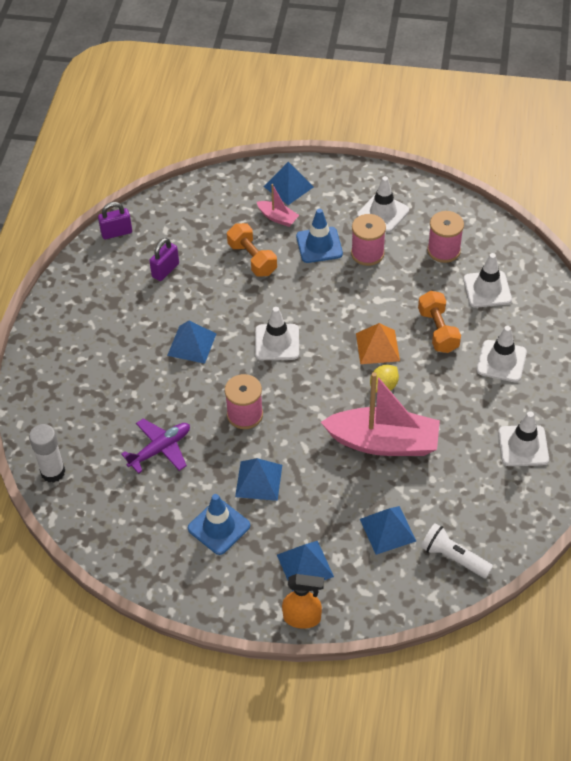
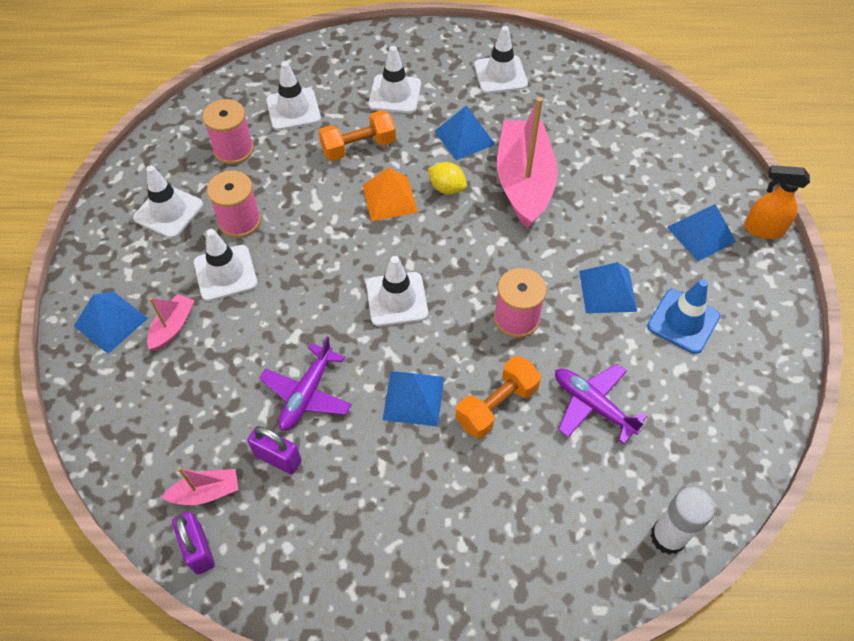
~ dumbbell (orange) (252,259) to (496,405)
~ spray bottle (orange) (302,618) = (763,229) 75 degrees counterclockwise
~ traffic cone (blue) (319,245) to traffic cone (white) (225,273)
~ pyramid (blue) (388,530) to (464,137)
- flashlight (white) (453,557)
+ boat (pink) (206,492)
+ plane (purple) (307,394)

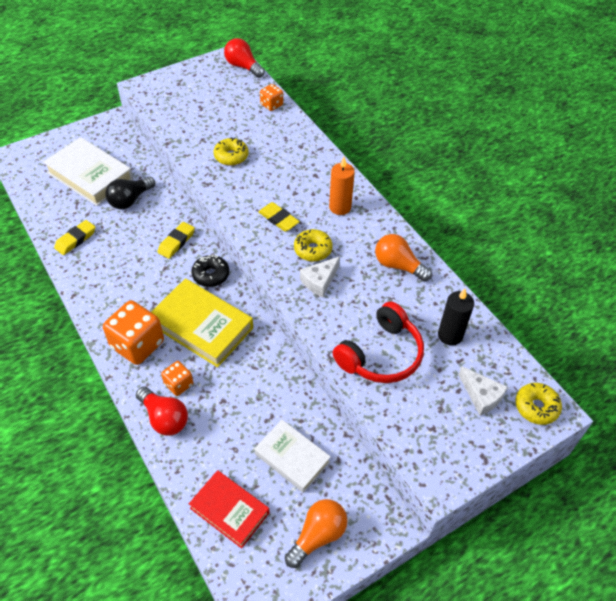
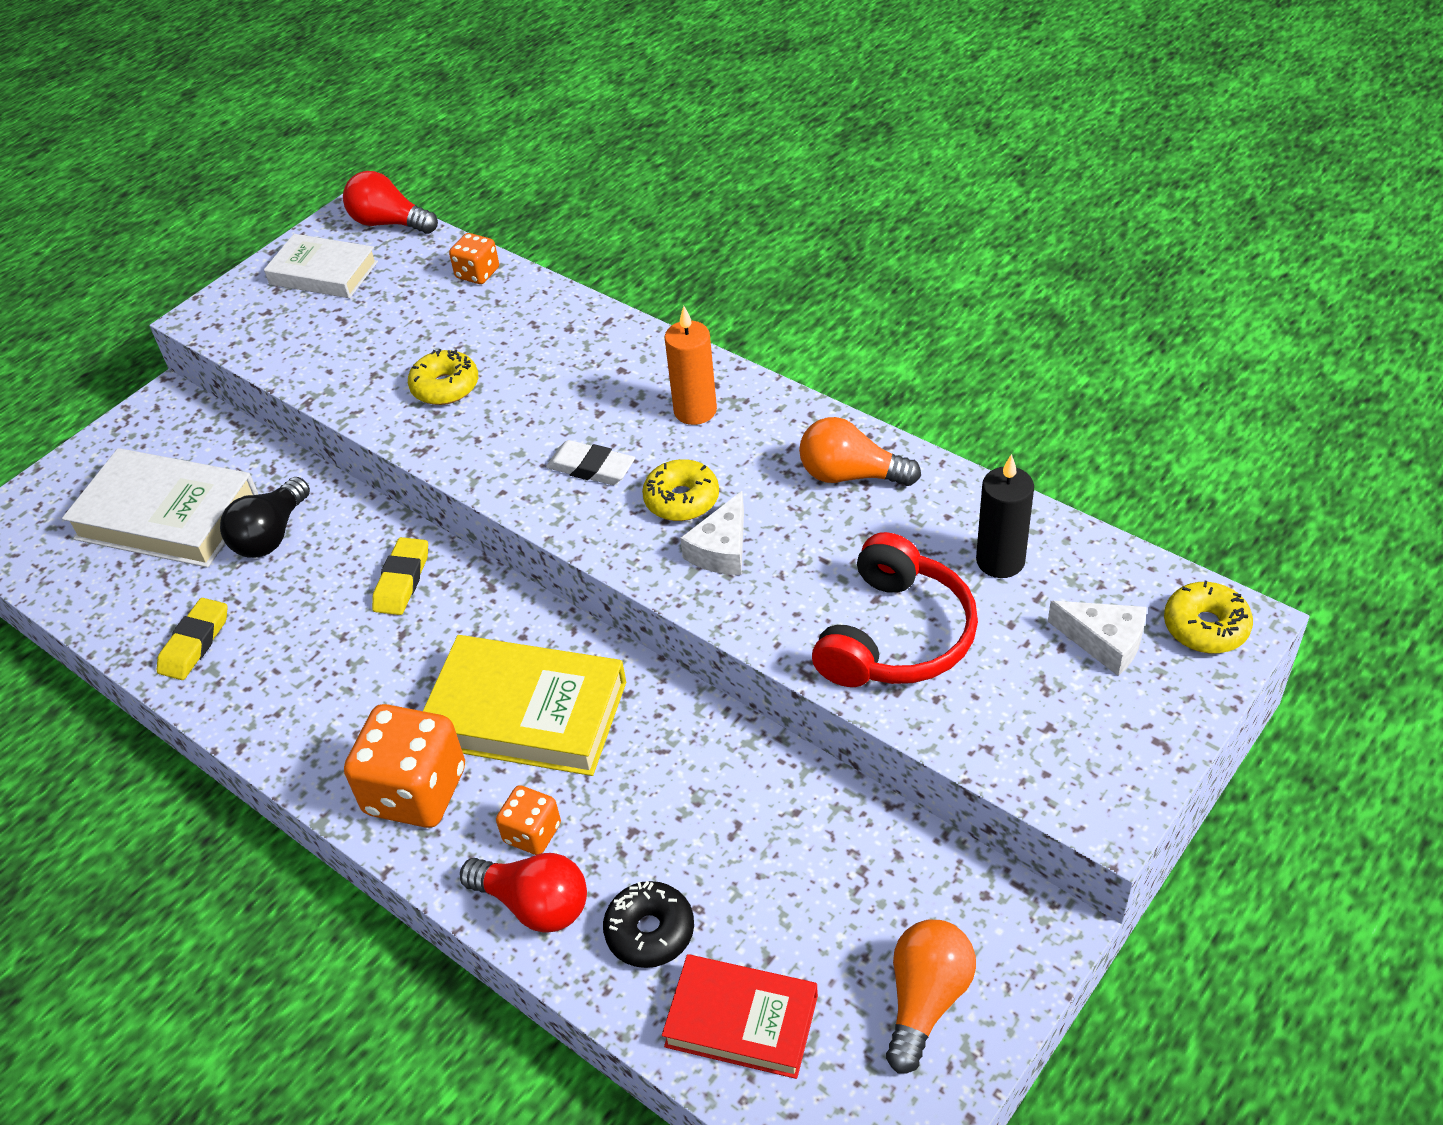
~ donut (black) (211,275) to (650,931)
~ book (white) (292,458) to (323,273)
~ eraser (yellow) (278,219) to eraser (white) (591,468)

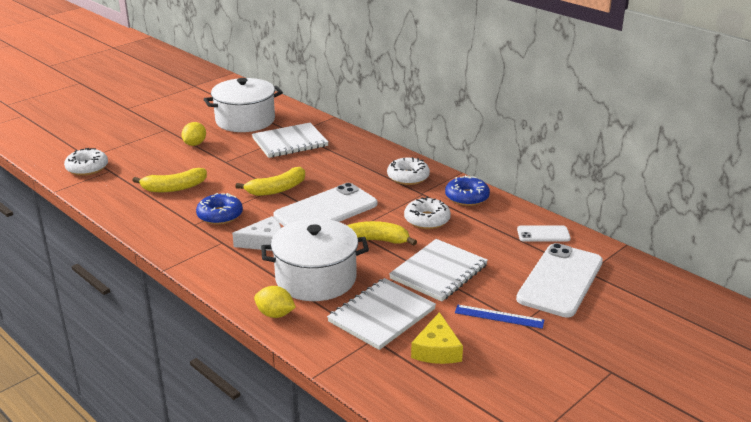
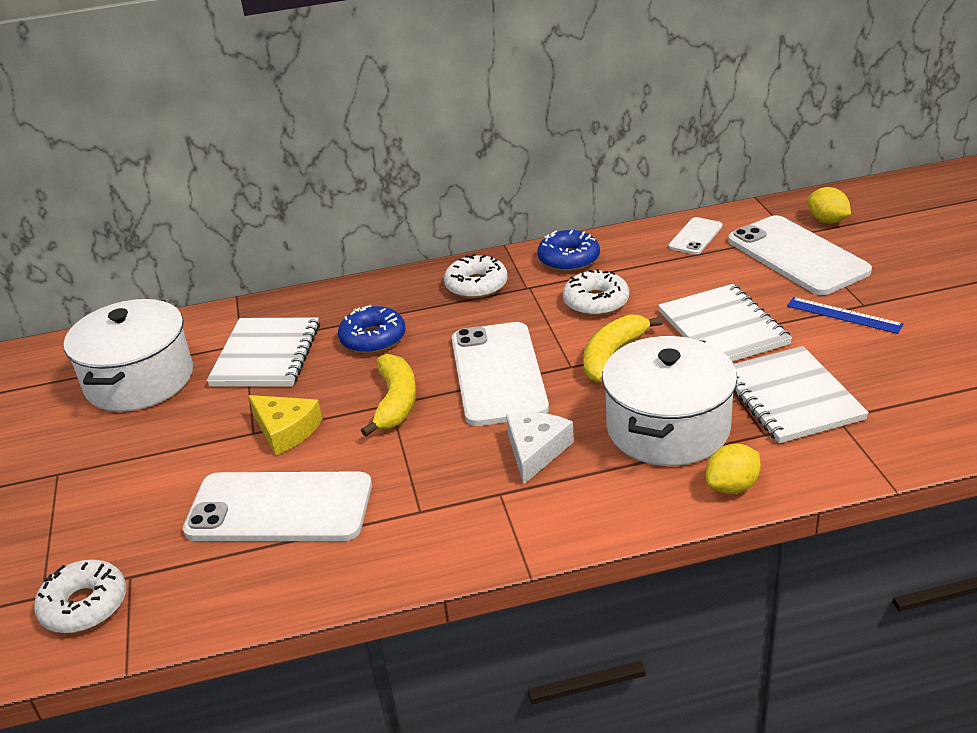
~ banana (yellow) (174,188) to phone (white) (279,508)
~ lemon (yellow) (195,144) to (827,221)
~ donut (blue) (220,215) to (373,338)
~ cheese (yellow) (437,350) to (286,430)
~ ruler (blue) (499,316) = (844,315) 75 degrees clockwise

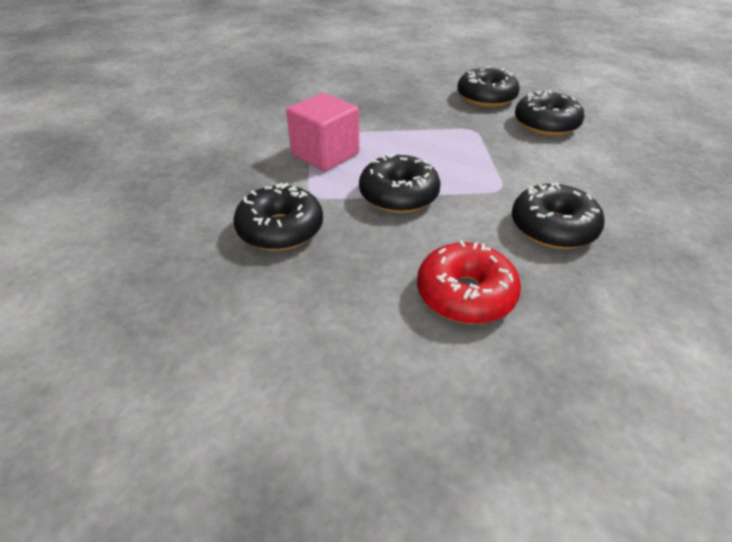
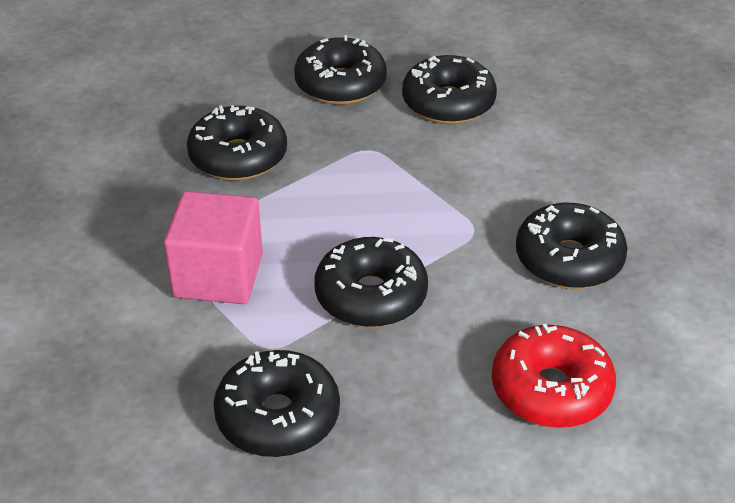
+ donut (black) (238,157)

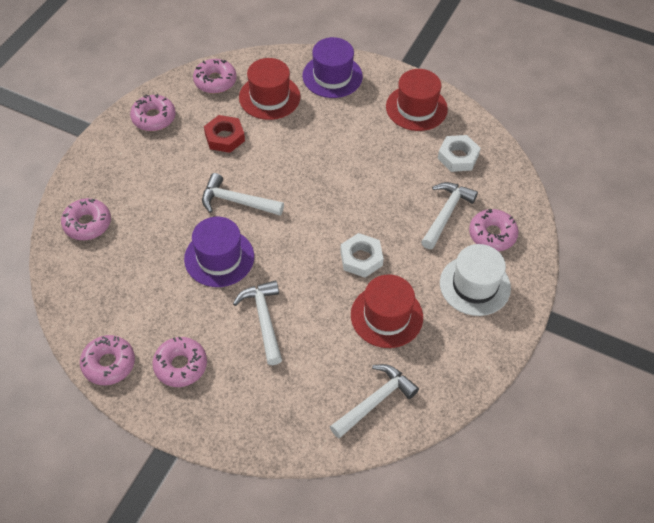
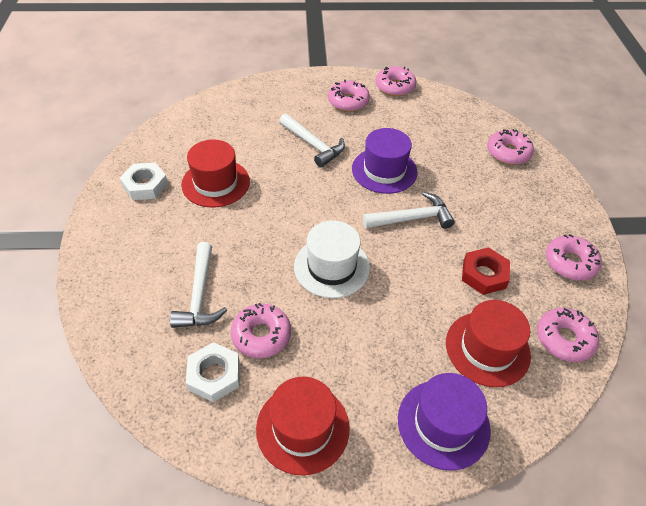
- hammer (white) (375,401)
~ nut (white) (361,258) to (145,185)
~ hat (white) (475,285) to (331,267)
~ donut (pink) (492,234) to (261,335)

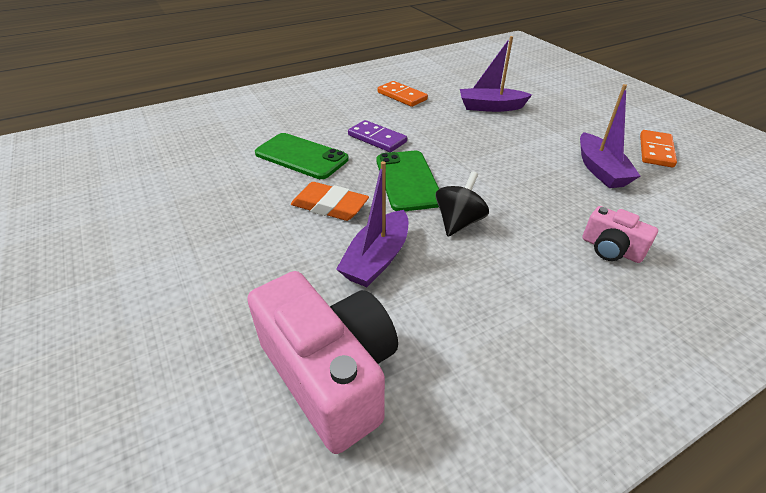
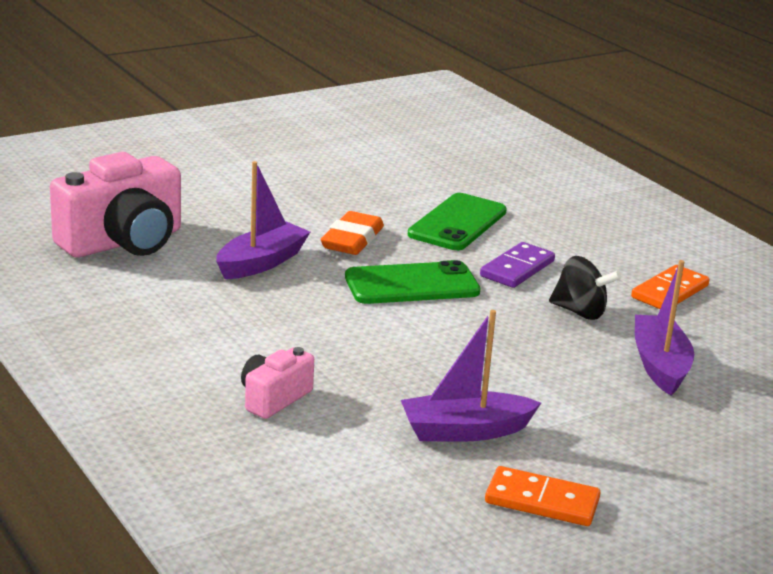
~ boat (purple) (377,259) = (261,262) 105 degrees clockwise
~ spinning top (black) (458,222) to (580,312)

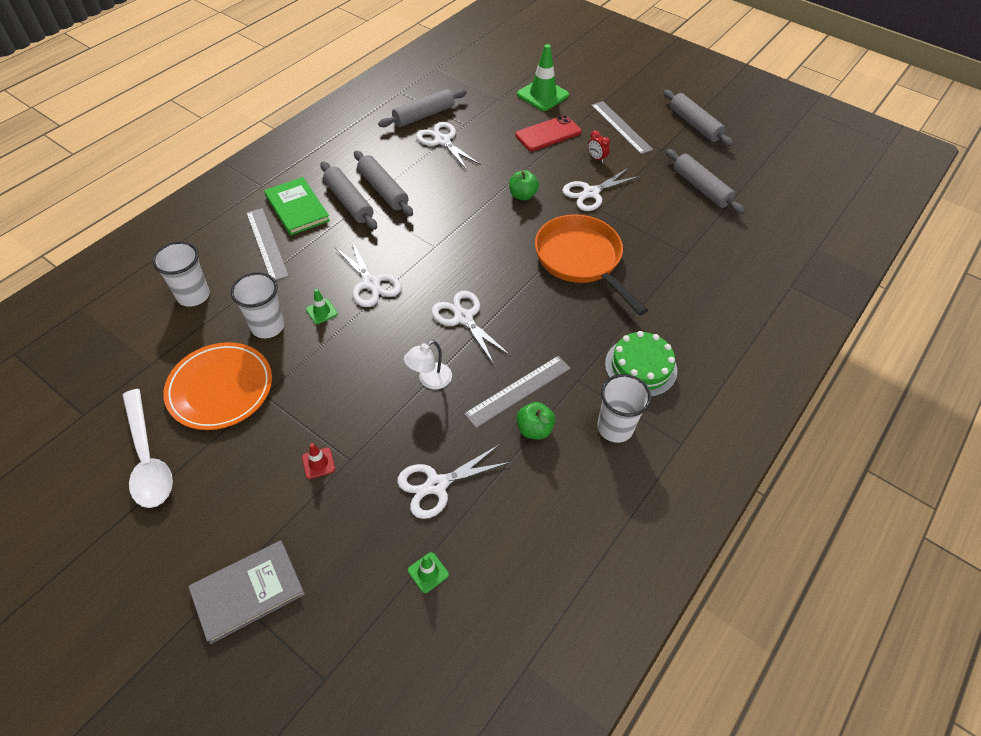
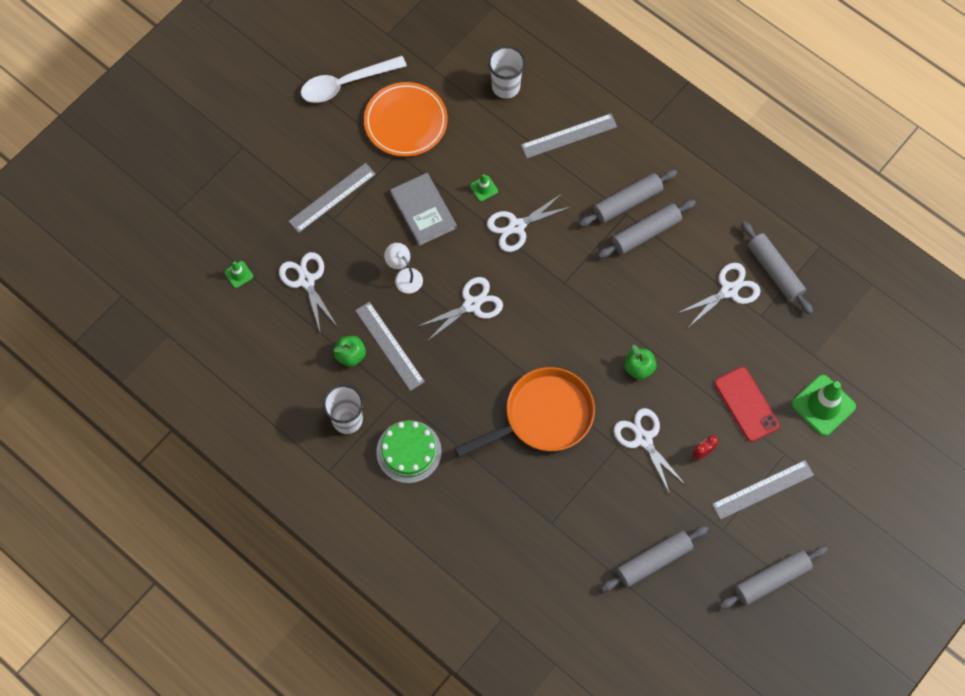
~ book (grey) (248,592) to (423,210)
- cup (white) (267,326)
- book (green) (297,208)
~ traffic cone (red) (318,463) to ruler (grey) (332,197)

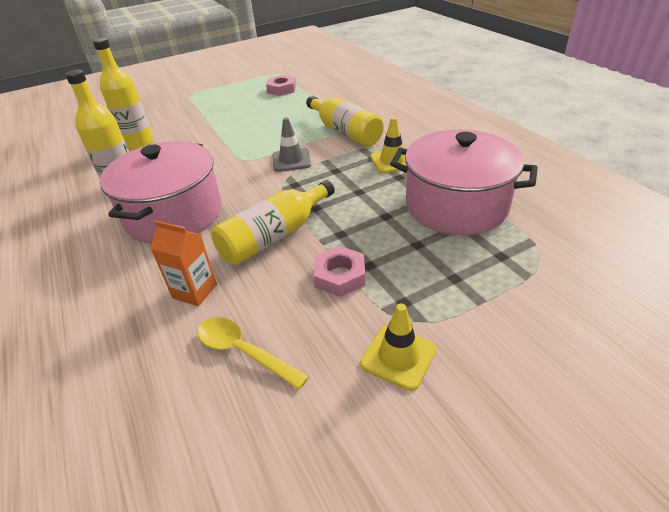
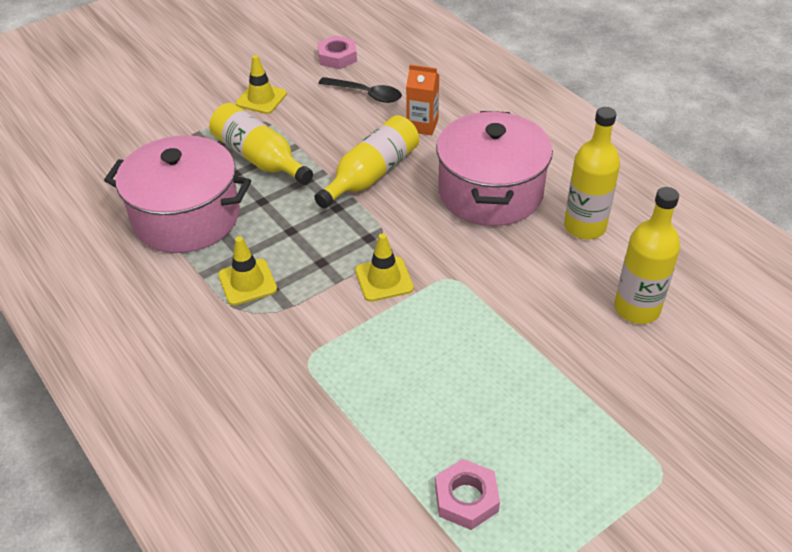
~ spoon (yellow) (243,351) to spoon (black) (366,94)
~ traffic cone (grey) (291,160) to traffic cone (yellow) (384,279)
~ bottle (yellow) (345,132) to (259,158)
~ nut (pink) (340,276) to (337,57)

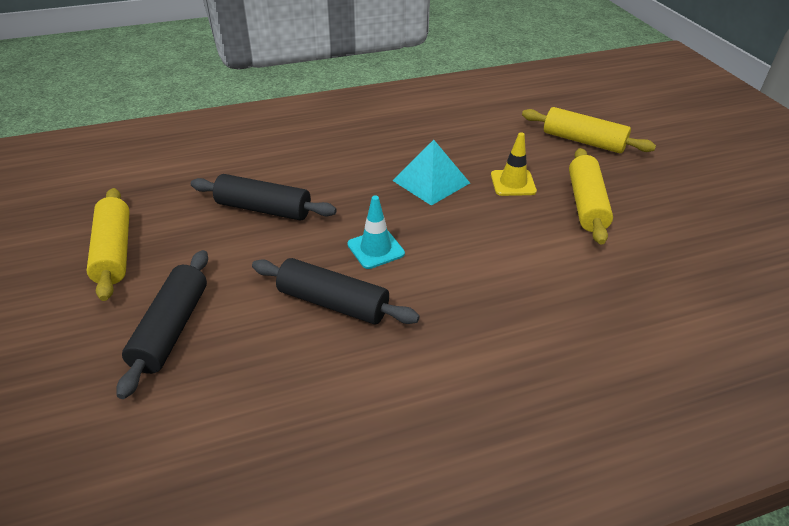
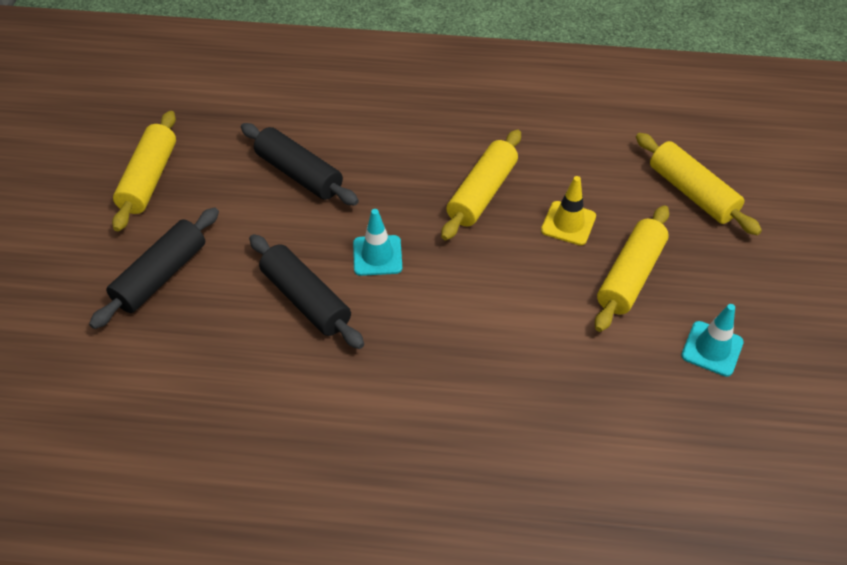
~ pyramid (turquoise) (431,181) to rolling pin (yellow) (482,193)
+ traffic cone (turquoise) (712,349)

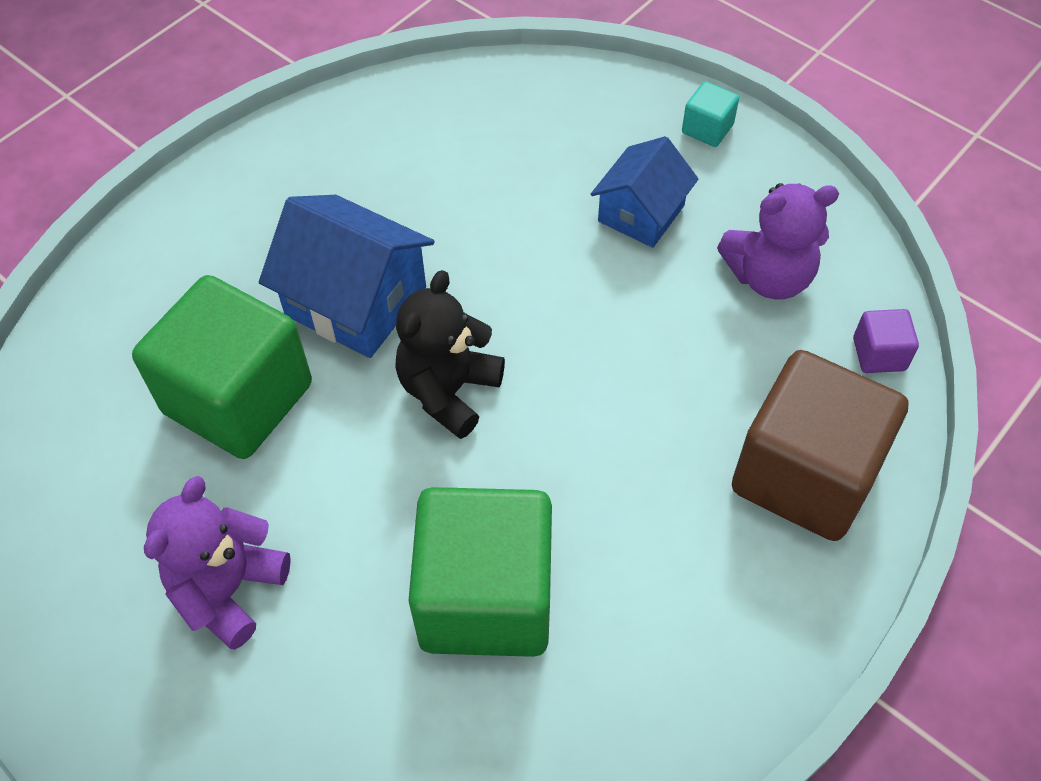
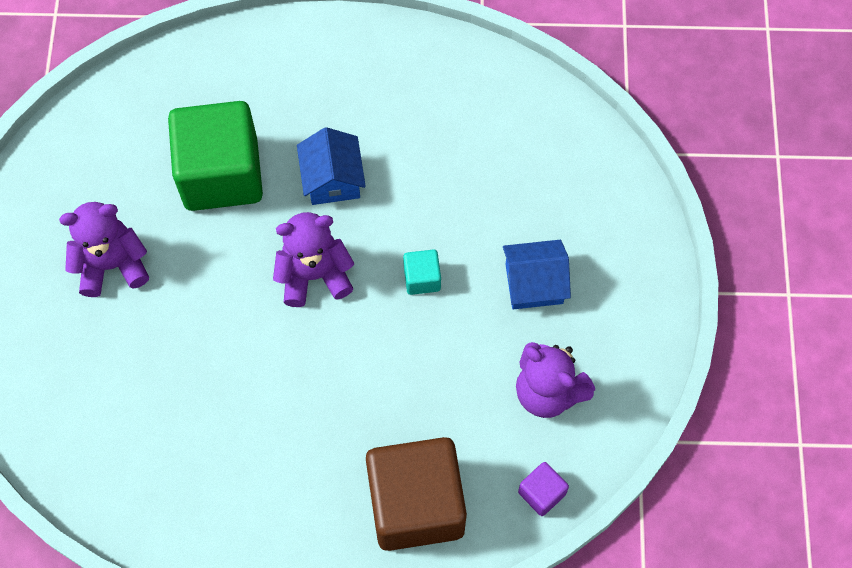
~ house (blue) (356,301) = (332,179) x0.66
~ teddy bear (black) (449,391) to teddy bear (purple) (314,275)
- cube (green) (485,597)
~ cube (turquoise) (707,129) to (422,278)

